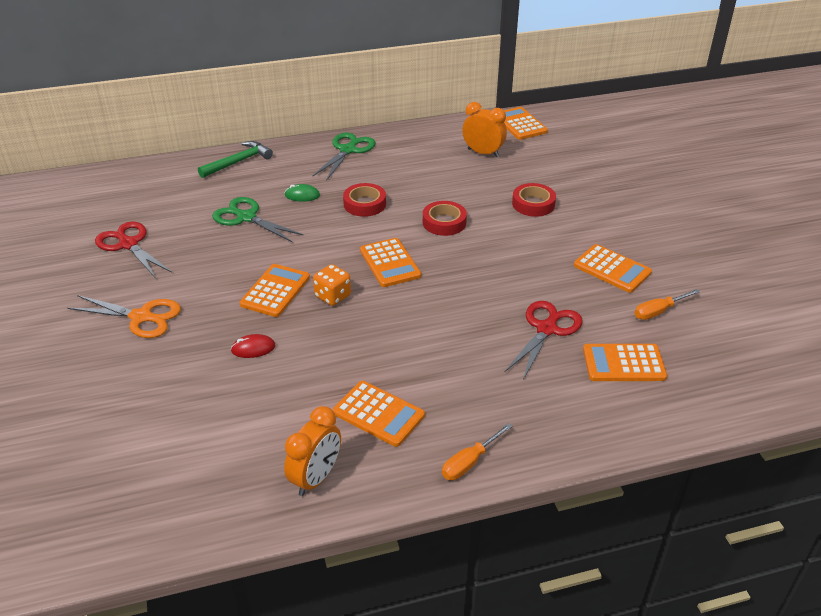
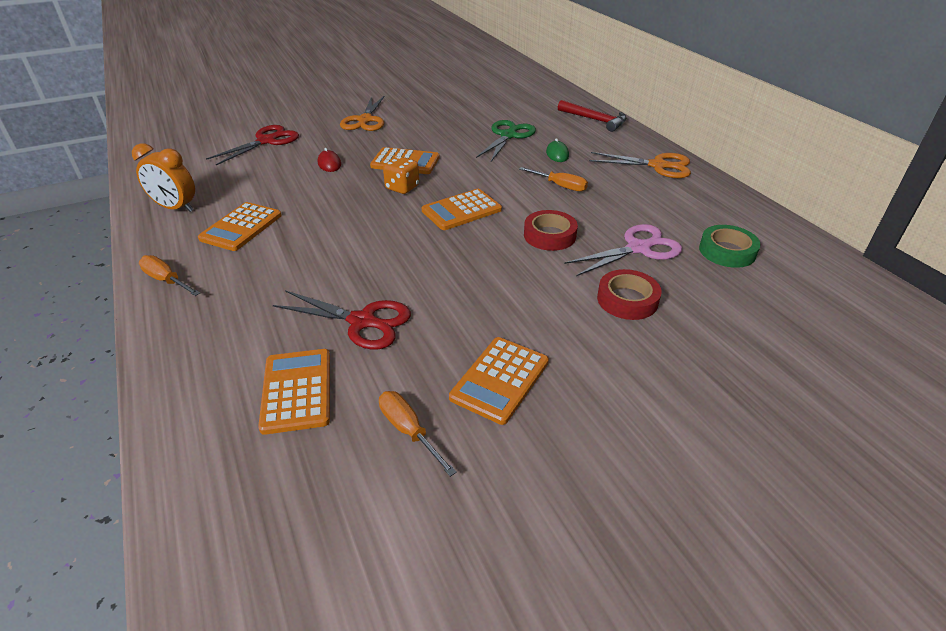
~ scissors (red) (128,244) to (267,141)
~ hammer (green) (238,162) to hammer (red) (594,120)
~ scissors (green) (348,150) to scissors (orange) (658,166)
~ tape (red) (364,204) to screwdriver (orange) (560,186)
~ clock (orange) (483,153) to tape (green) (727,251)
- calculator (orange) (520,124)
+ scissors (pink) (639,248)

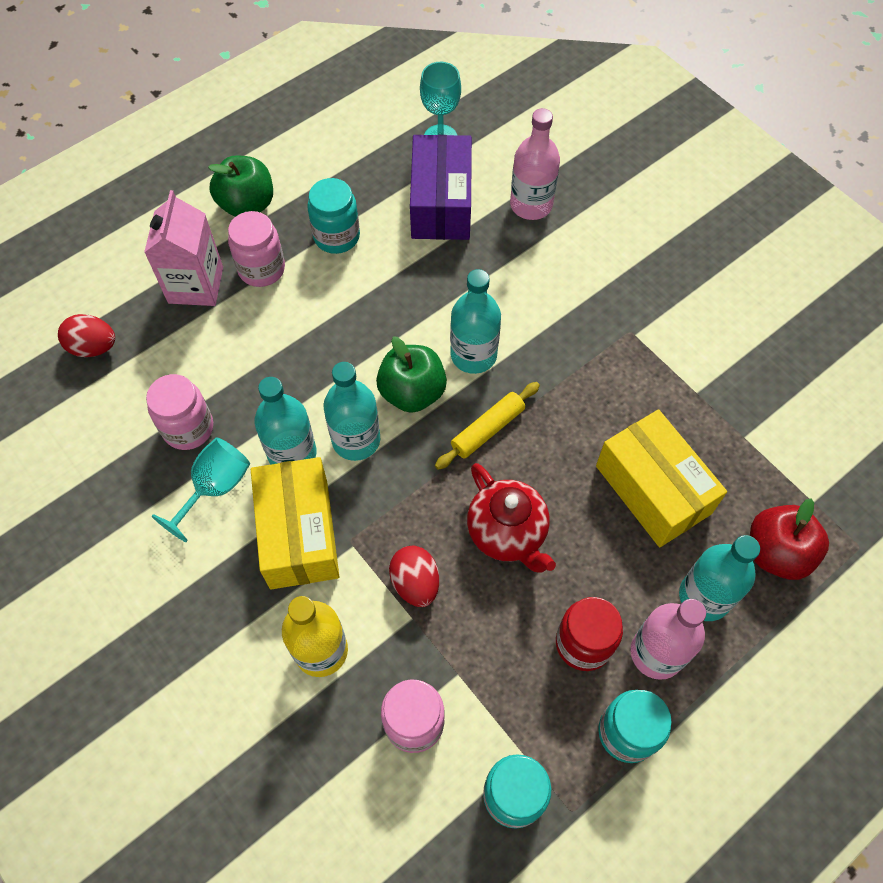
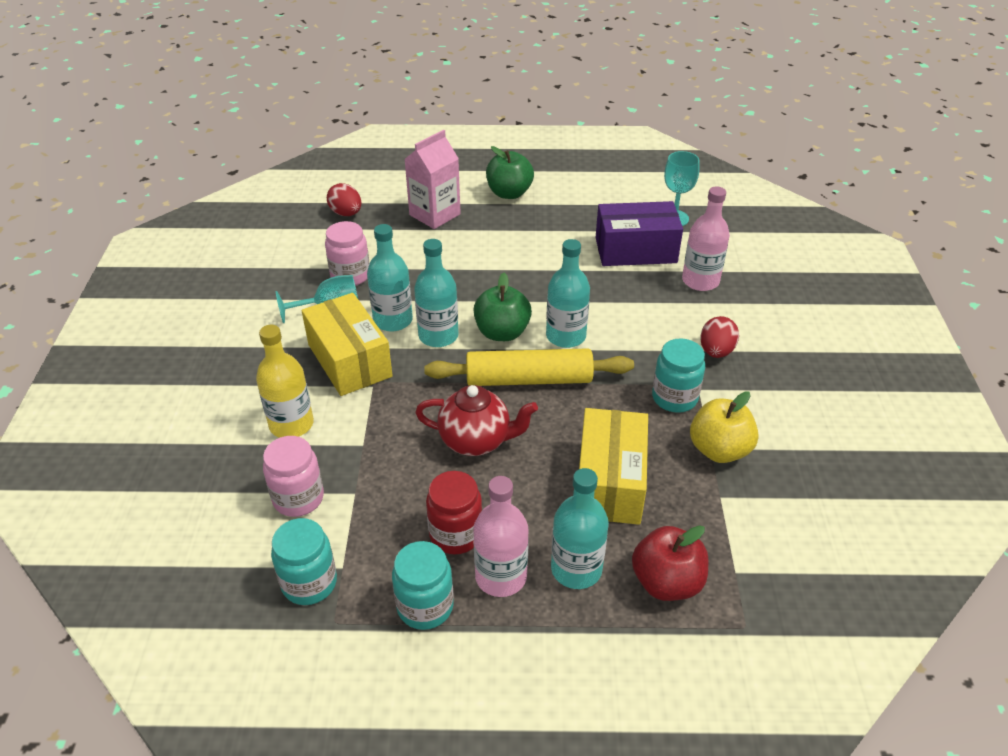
- jar (pink) (261,269)
~ box (yellow) (299,533) = (349,360) 60 degrees counterclockwise
~ jar (turquoise) (336,236) to (674,398)
~ egg (red) (415,583) to (716,351)
~ box (purple) (441,203) = (635,250) 45 degrees clockwise
~ rolling pin (yellow) (487,429) = (529,379) x1.72
~ teapot (red) (507,533) = (476,441) 90 degrees counterclockwise
+ apple (yellow) (719,450)

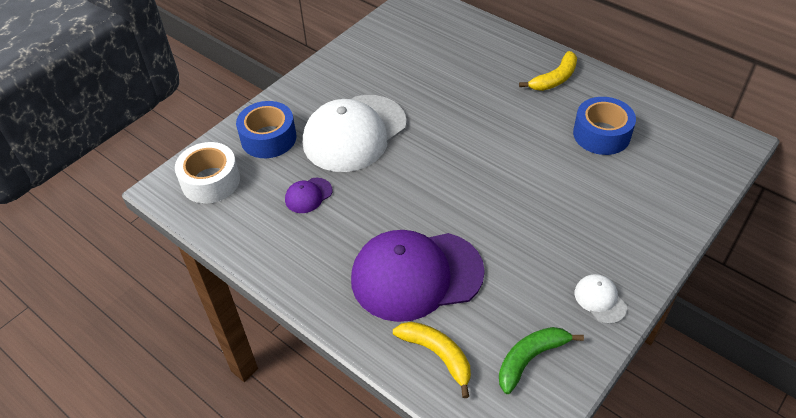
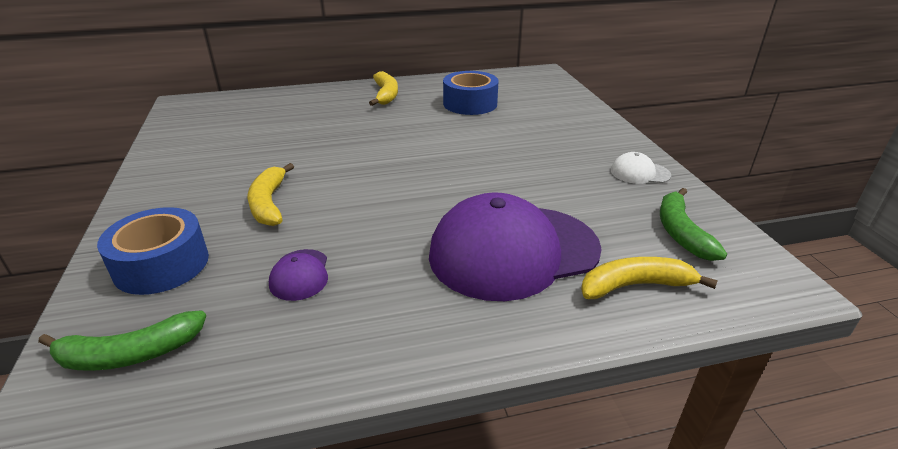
~ tape (white) (210,181) to banana (green) (130,354)
~ cap (white) (354,133) to banana (yellow) (269,203)
~ cap (purple) (416,275) = (513,251) 45 degrees clockwise

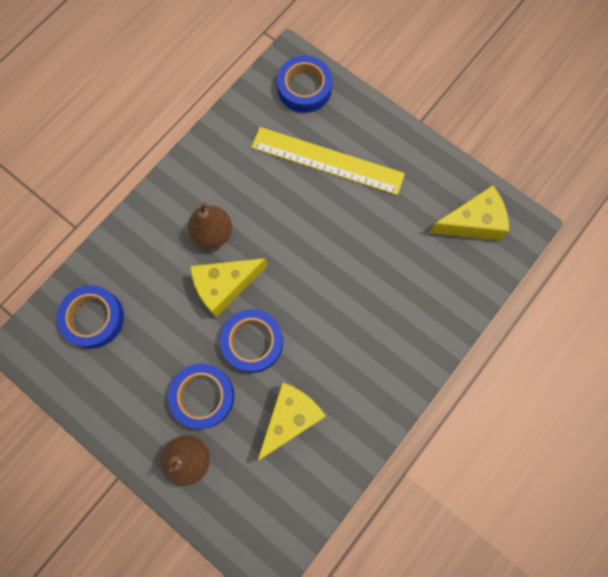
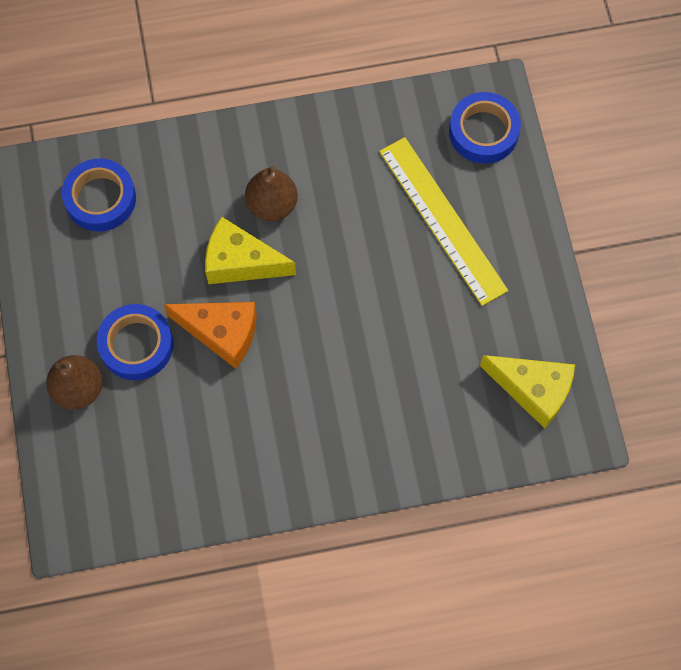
~ tape (blue) (252,342) to cheese (orange) (222,333)
- cheese (yellow) (290,418)

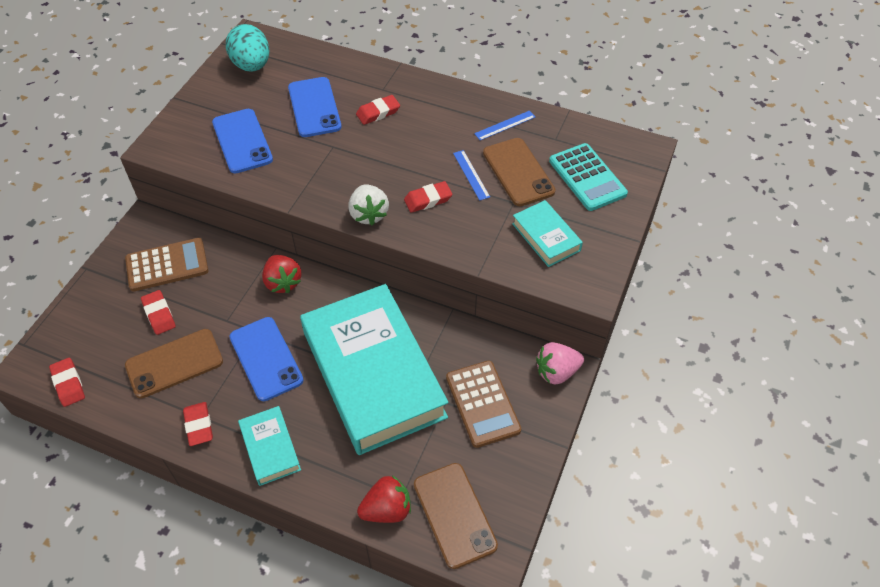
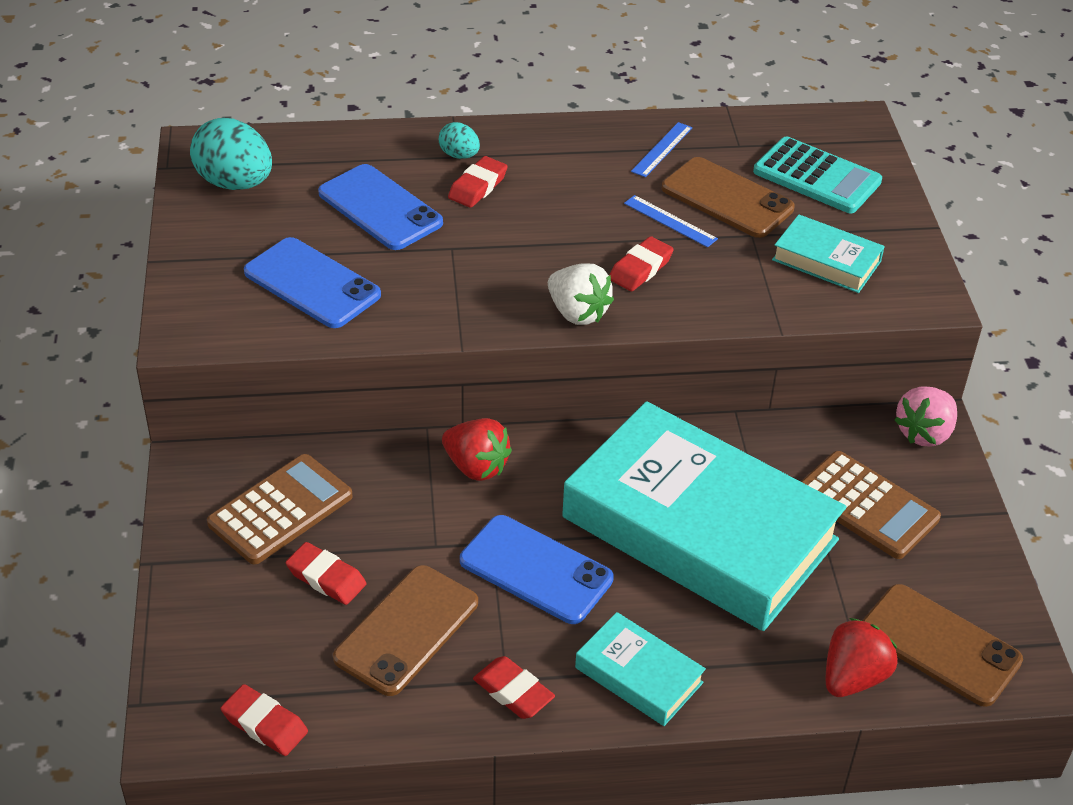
+ egg (turquoise) (459,155)

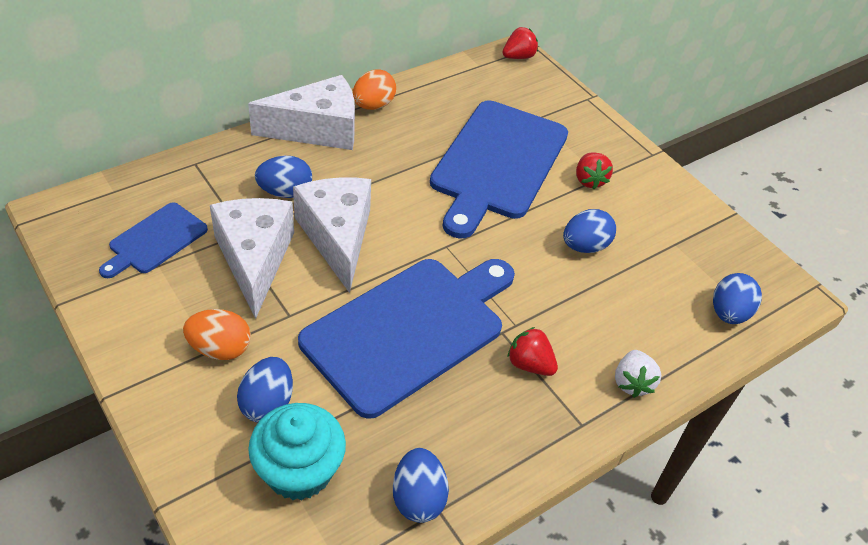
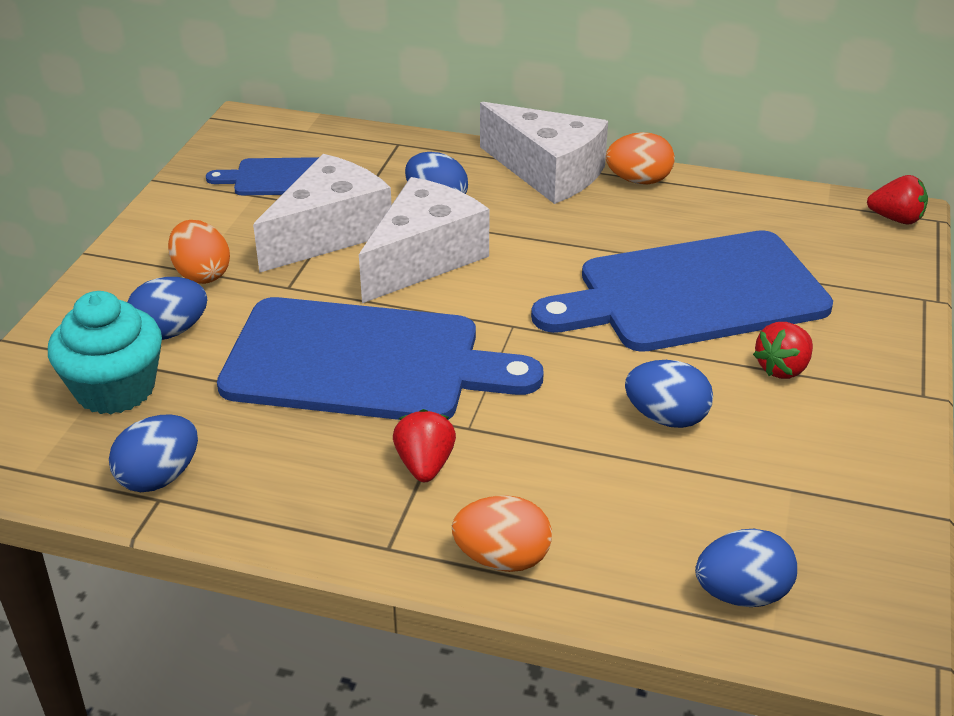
~ strawberry (white) (632,383) to egg (orange) (502,558)

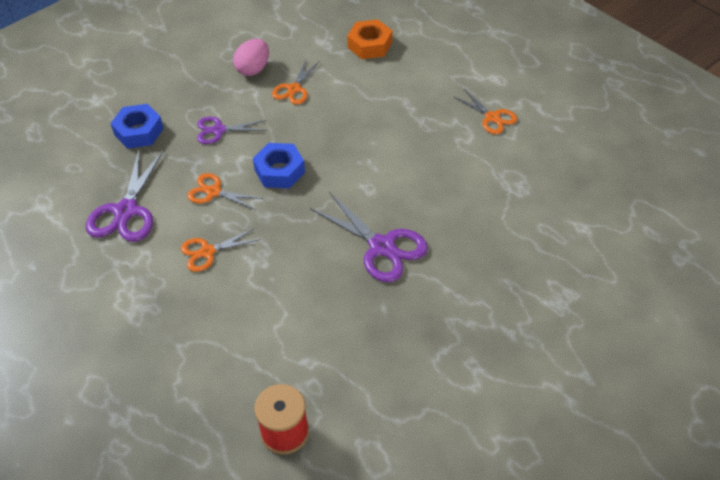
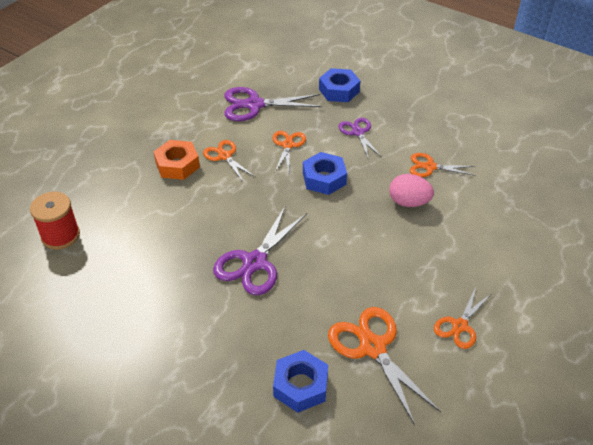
~ egg (pink) (253,69) to (409,202)
~ nut (orange) (370,45) to (177,165)
+ nut (blue) (300,386)
+ scissors (orange) (372,347)

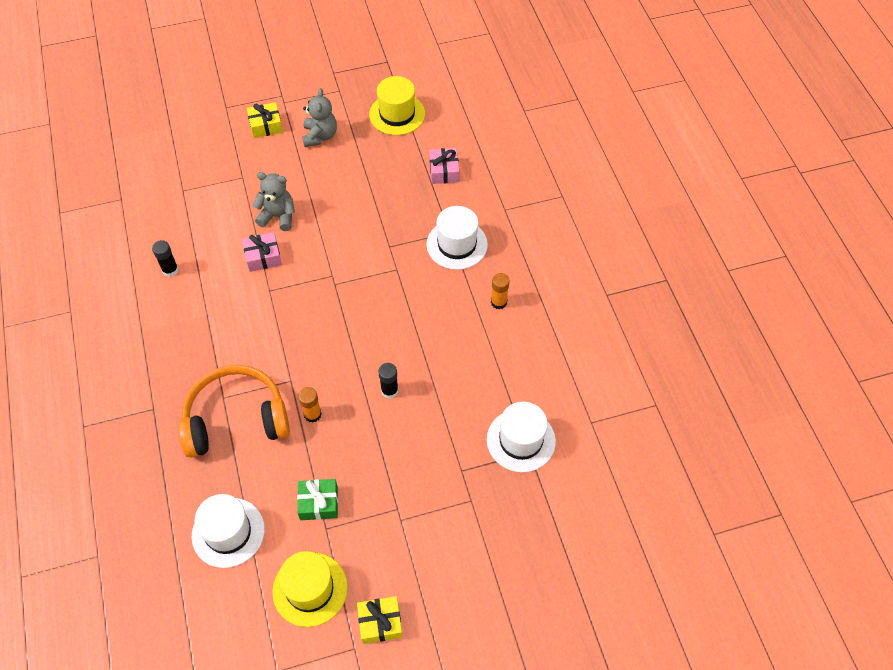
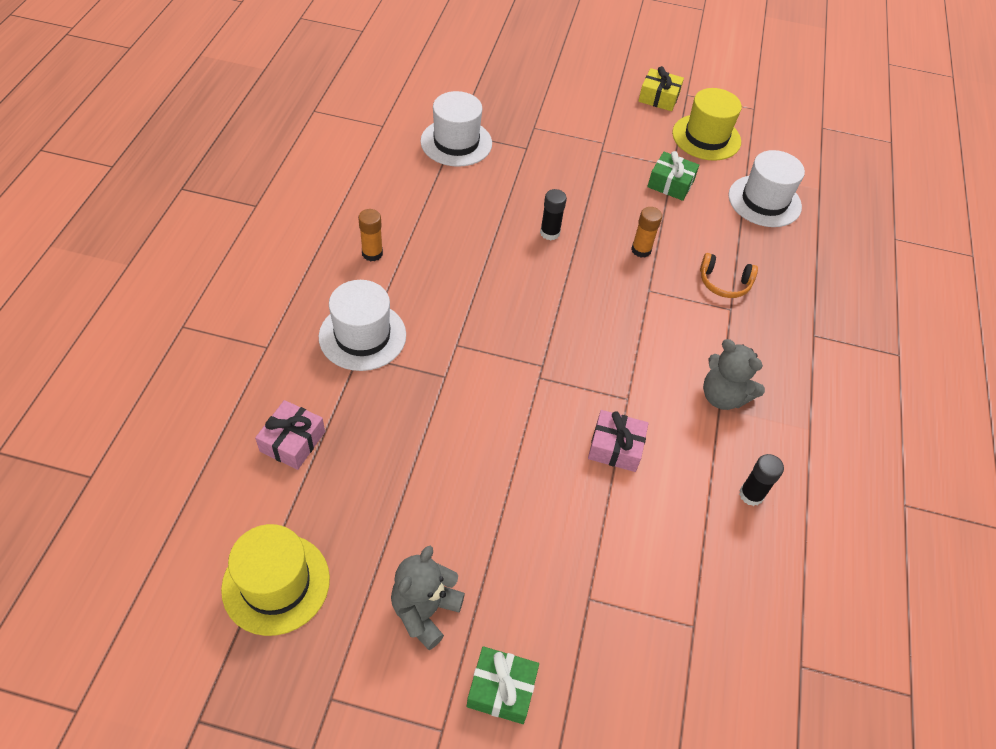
~ headphones (orange) (236,419) = (724,283) x0.45
~ gift (yellow) (266,126) to gift (green) (501,689)
~ teddy bear (grey) (278,216) to (723,396)

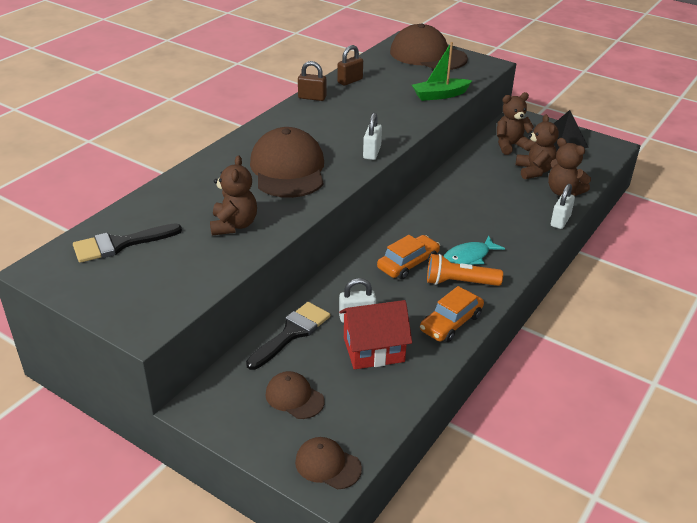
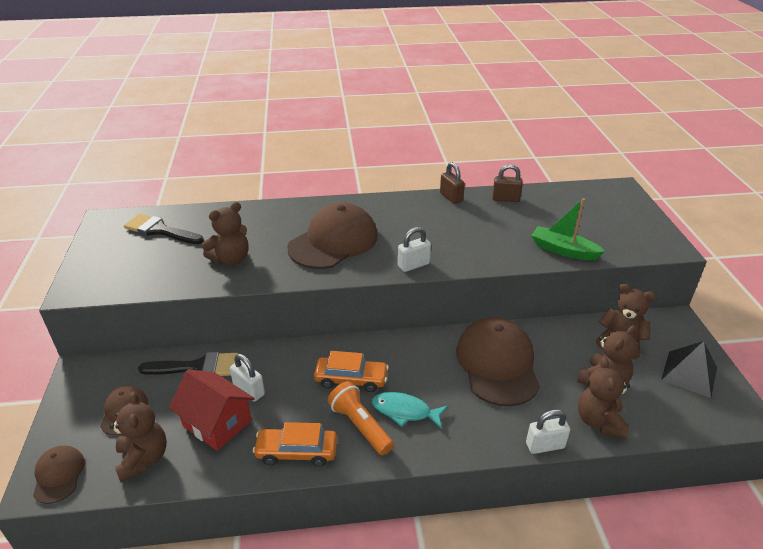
~ cap (brown) (427,55) to (497,364)
+ teddy bear (brown) (143,459)

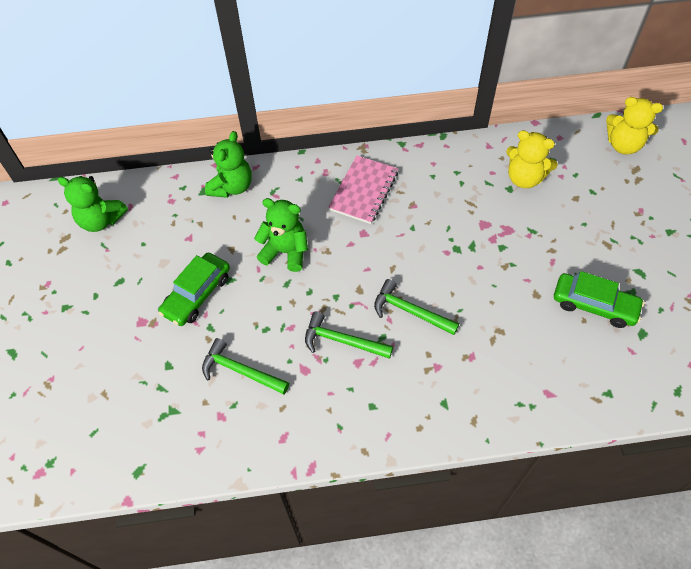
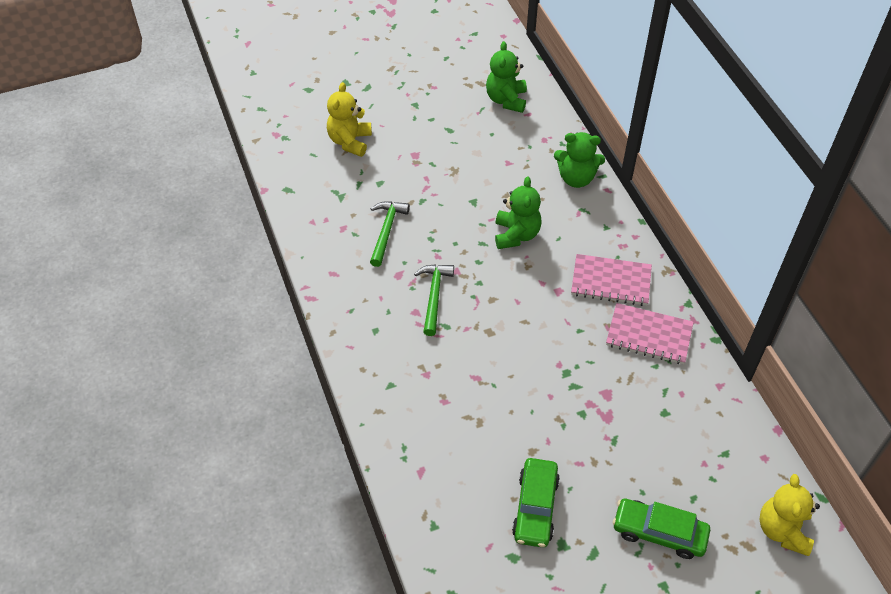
~ car (green) (197,294) to (659,532)
- hammer (green) (410,311)
~ teddy bear (yellow) (524,178) to (350,141)
+ notebook (pink) (649,335)

